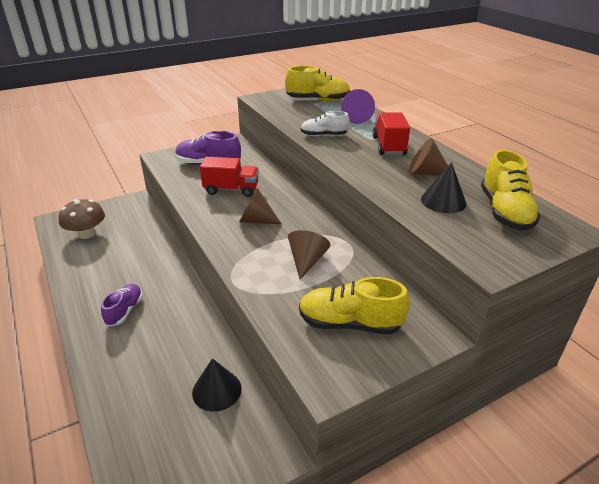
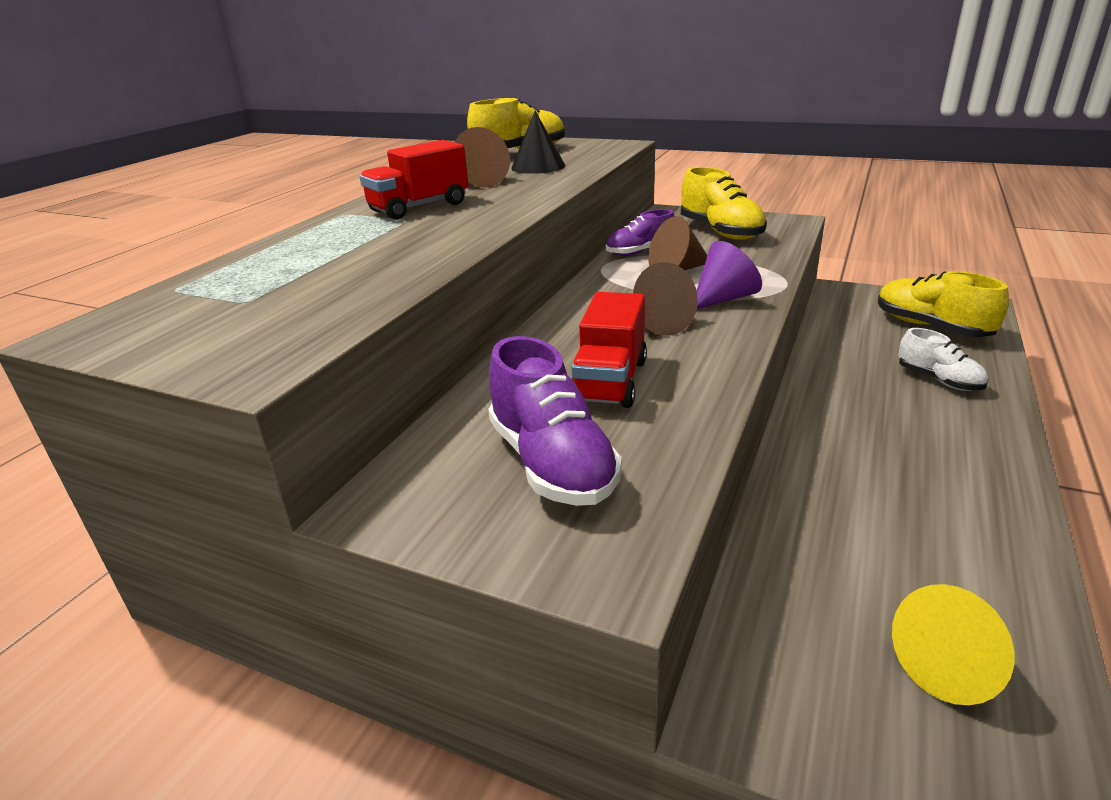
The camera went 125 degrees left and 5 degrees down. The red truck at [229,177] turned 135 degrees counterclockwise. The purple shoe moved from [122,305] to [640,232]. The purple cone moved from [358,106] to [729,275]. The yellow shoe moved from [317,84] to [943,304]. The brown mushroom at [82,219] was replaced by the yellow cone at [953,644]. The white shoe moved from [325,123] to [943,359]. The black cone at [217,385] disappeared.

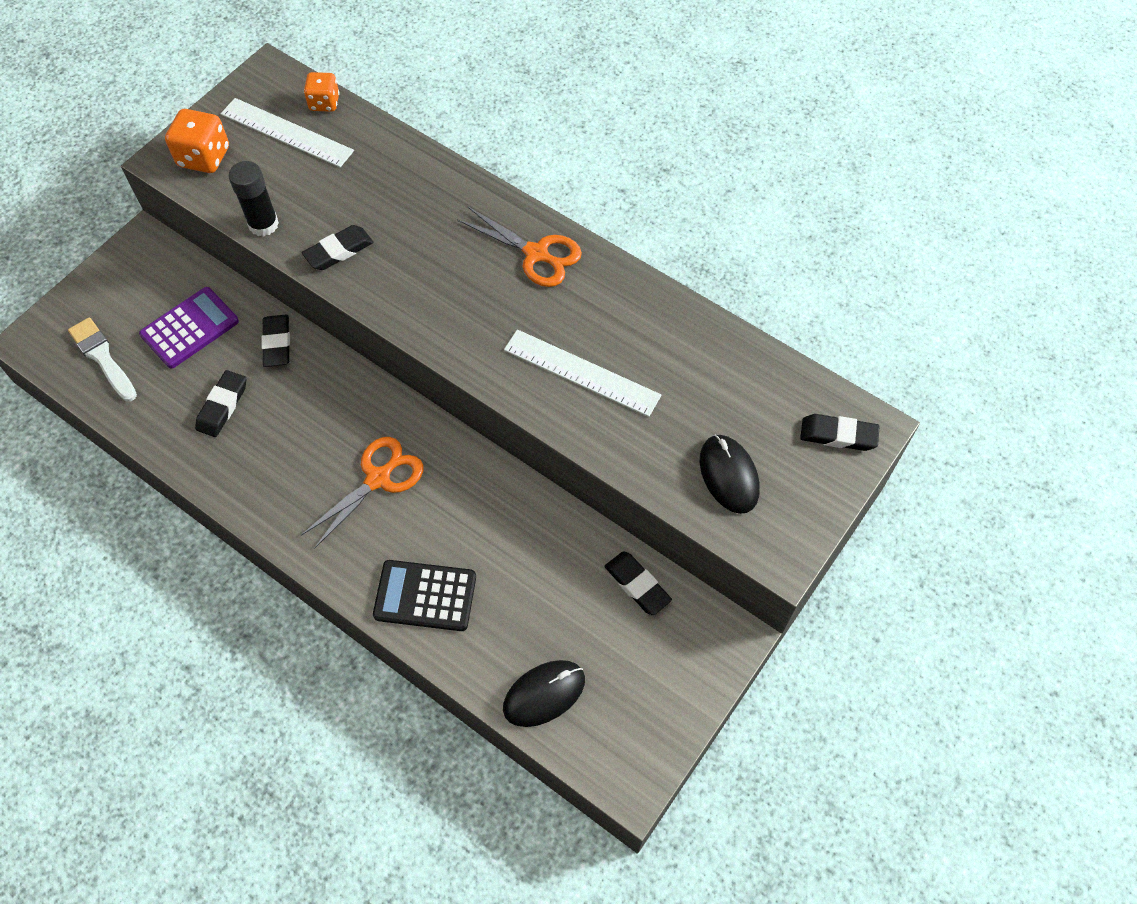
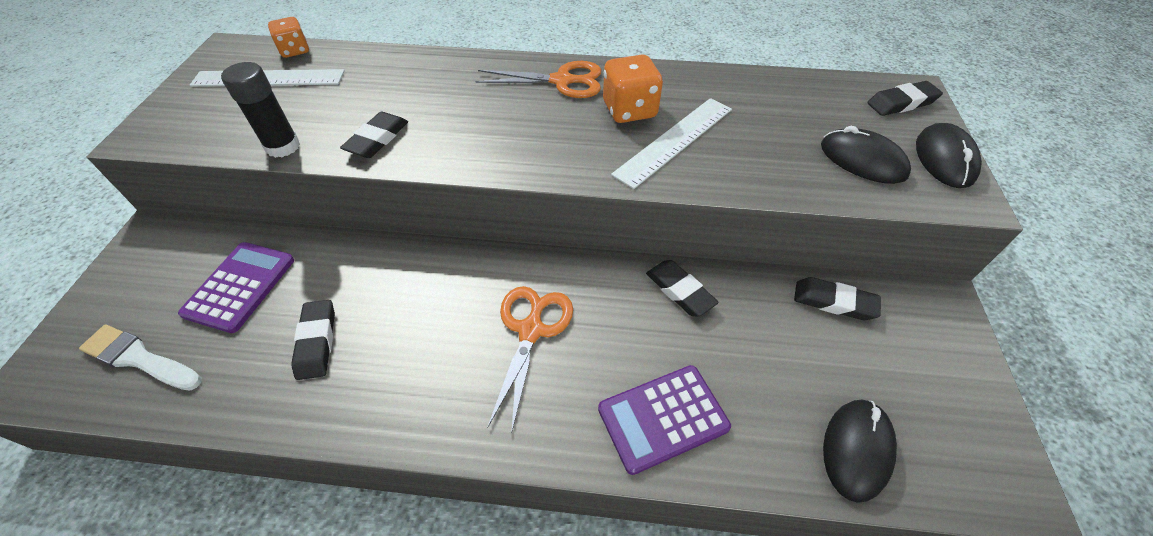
The camera went 30 degrees left and 10 degrees down. The black calculator at [424,595] became the purple calculator at [664,420]. The orange dice moved from [197,141] to [633,88]. The white ruler at [582,373] turned 45 degrees counterclockwise. The black eraser moved from [276,341] to [682,288]. The black mouse at [949,155] appeared.

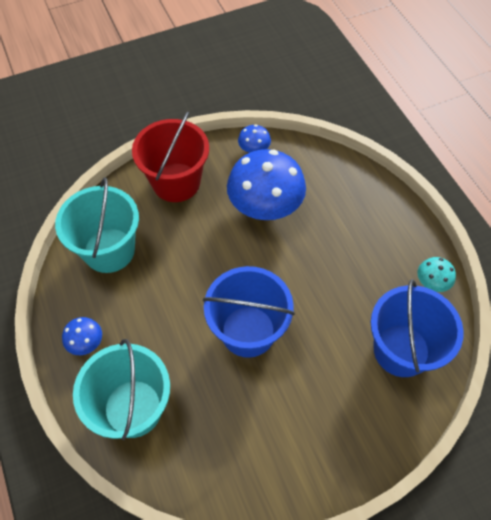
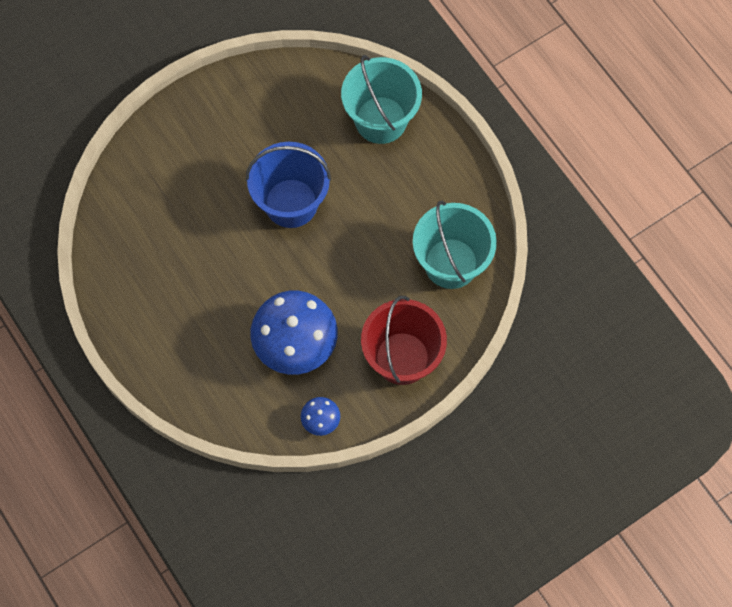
The camera went 170 degrees right and 10 degrees up. The blue mushroom at [82,336] disappeared. The blue bucket at [417,328] disappeared. The turquoise mushroom at [437,274] disappeared.

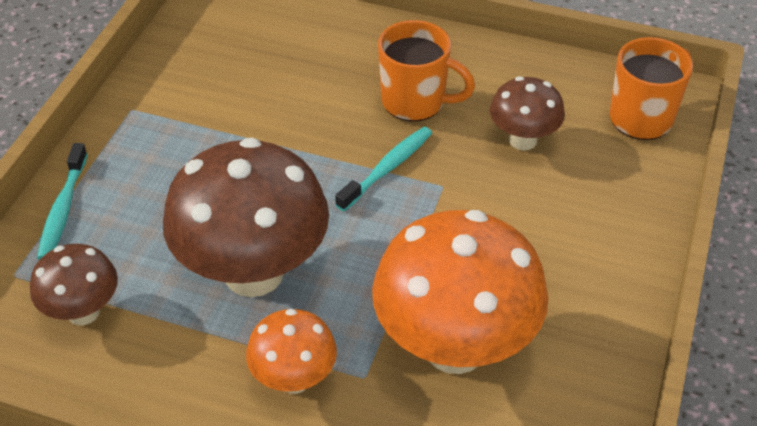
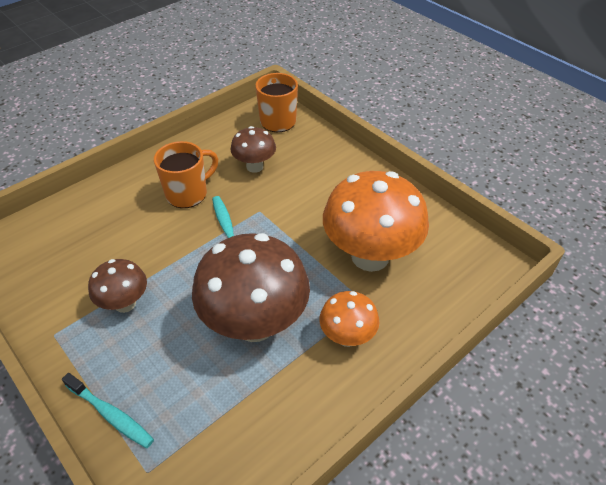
The camera went 60 degrees left and 0 degrees up. The brown mushroom moved from [74,284] to [117,286].

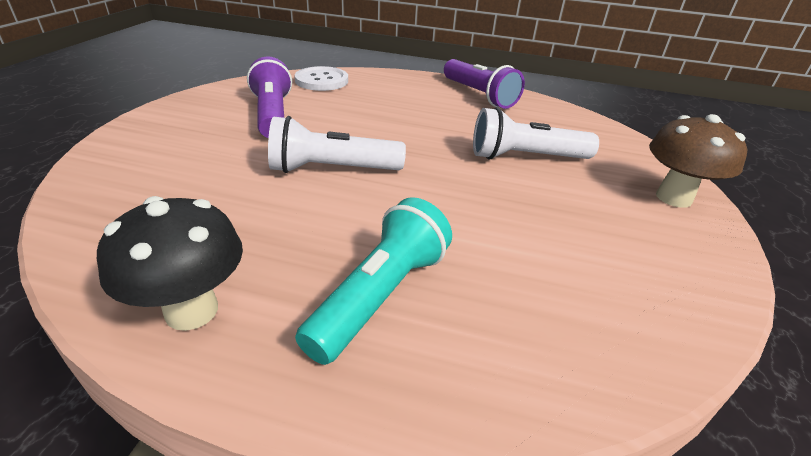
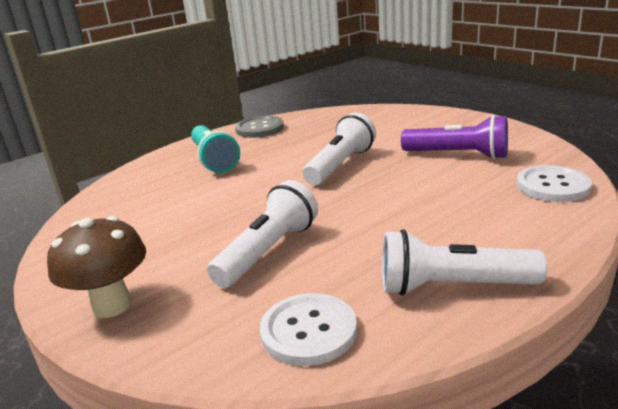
The camera went 130 degrees right and 10 degrees down. The black mushroom at [170,263] was replaced by the grey button at [259,127]. The white button at [308,329] appeared. The purple flashlight at [484,84] became the white flashlight at [465,262].

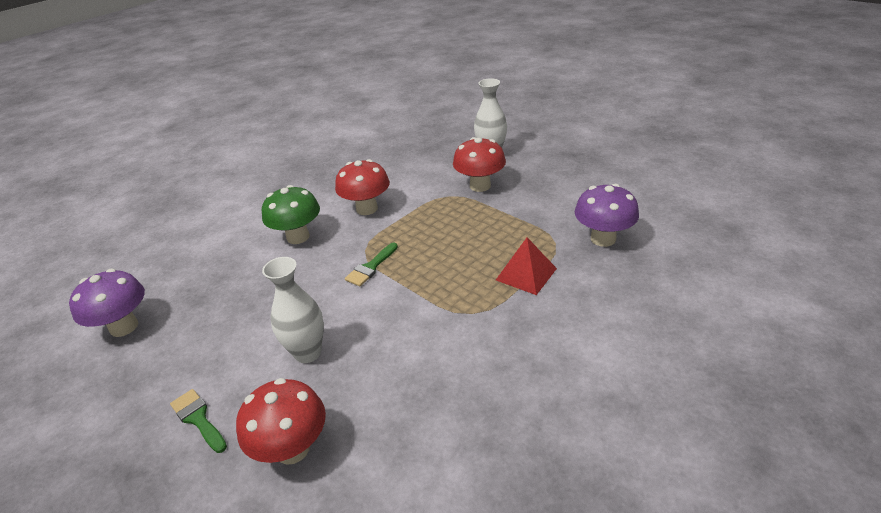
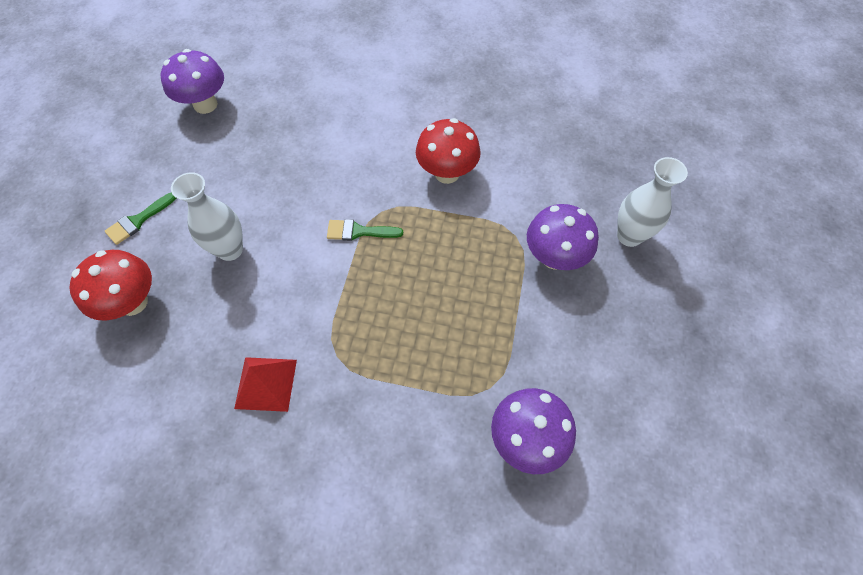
The camera went 55 degrees right and 25 degrees up. The green brush at [198,421] turned 150 degrees counterclockwise. The red pyramid moved from [526,266] to [265,384]. The red mushroom at [479,164] became the purple mushroom at [563,237]. The green mushroom at [291,214] disappeared.

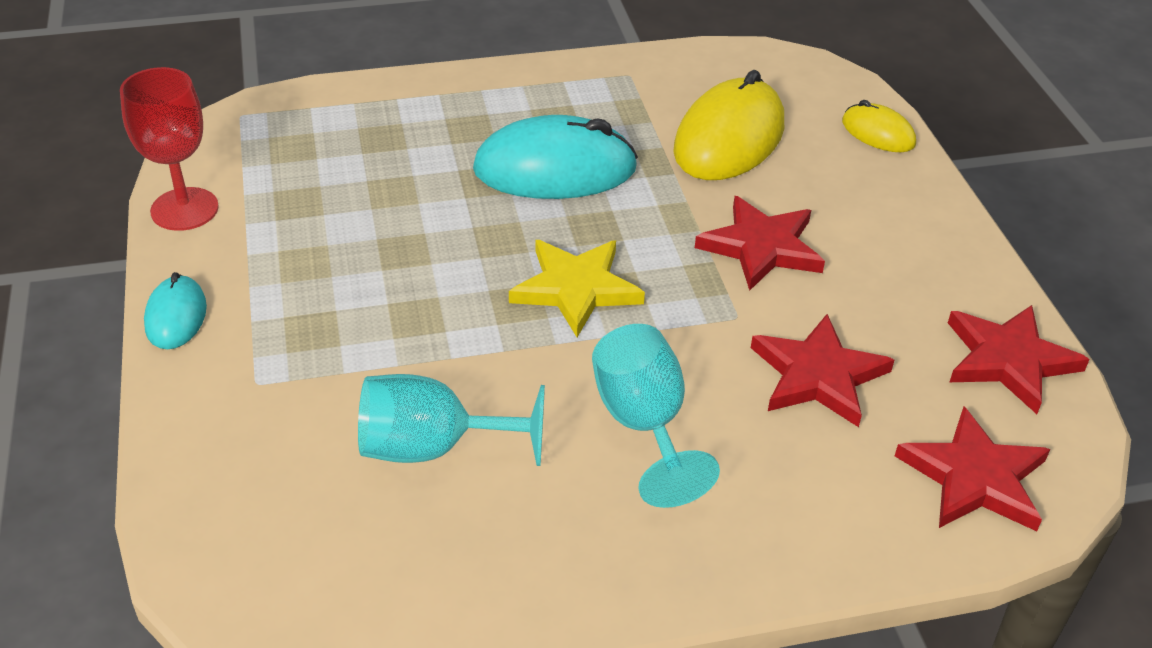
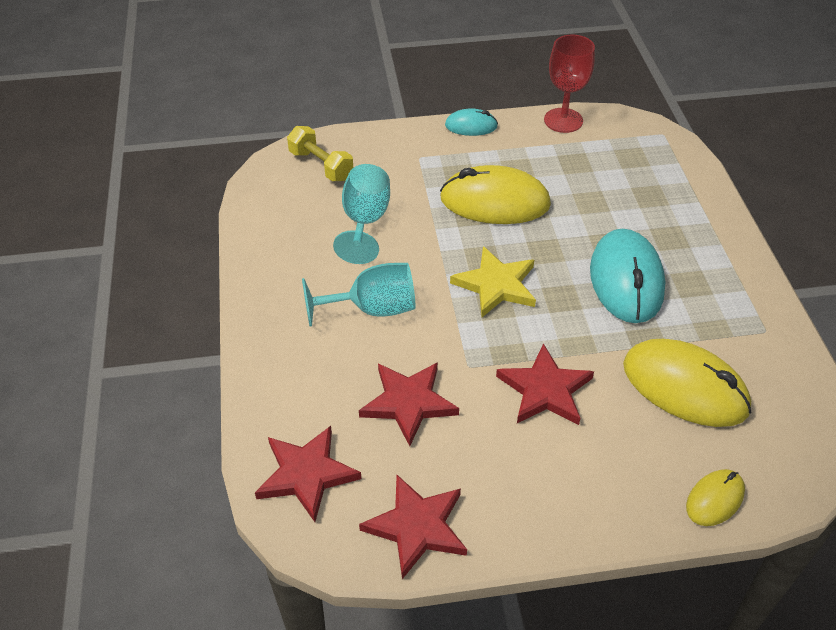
The camera went 95 degrees right and 5 degrees up. The yellow dumbbell at [320,153] appeared. The yellow mouse at [495,194] appeared.

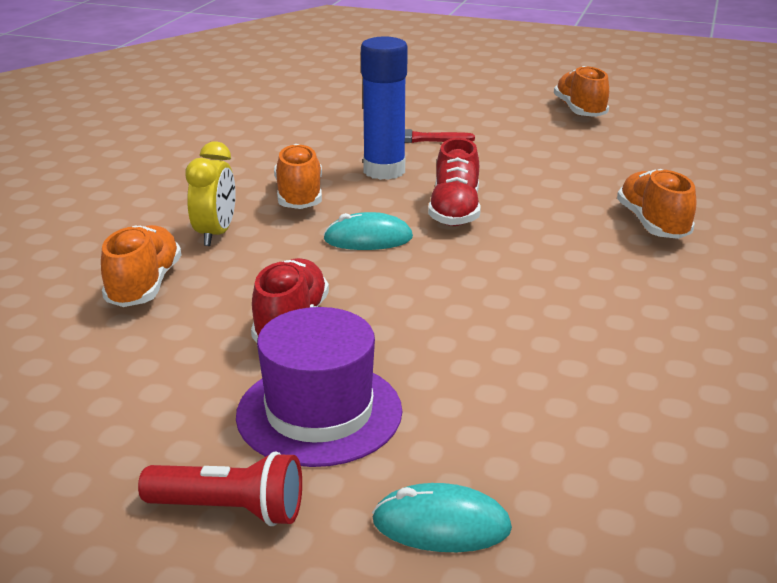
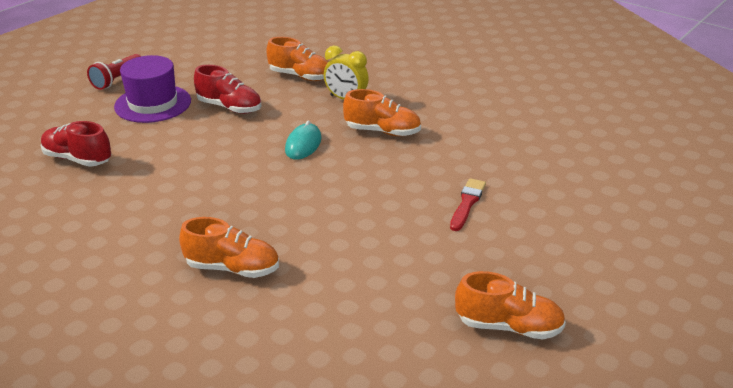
The camera went 110 degrees right and 5 degrees up. The red shoe moved from [454,182] to [76,144]. The blue glue stick at [384,108] disappeared. The turquoise mouse at [442,517] disappeared.

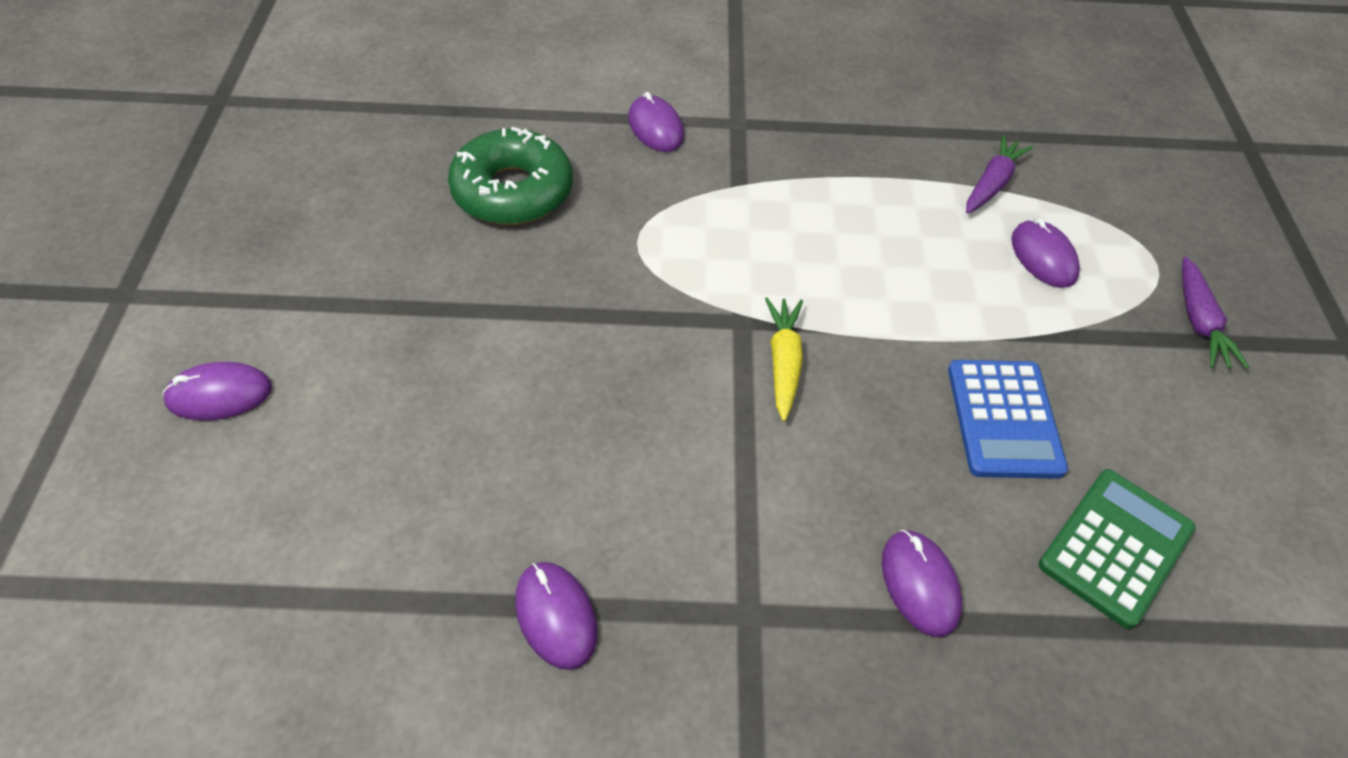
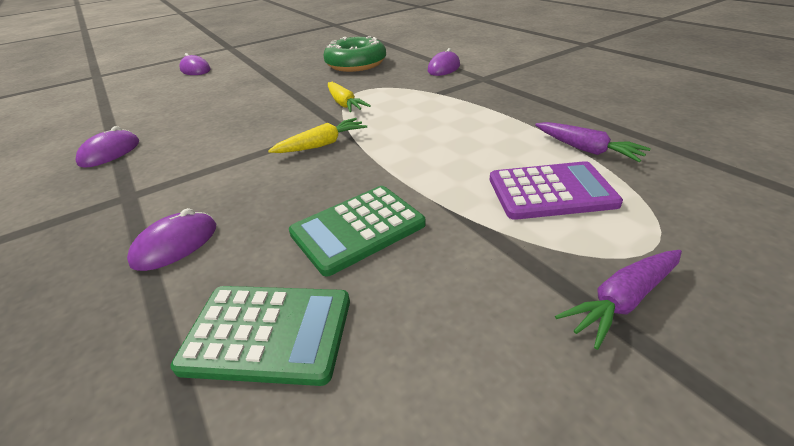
The camera went 60 degrees right and 15 degrees down. The blue calculator at [1008,419] became the green calculator at [357,231]. The yellow carrot at [349,97] appeared. The purple mouse at [1045,253] was replaced by the purple calculator at [556,190]. The purple carrot at [999,174] turned 45 degrees clockwise.

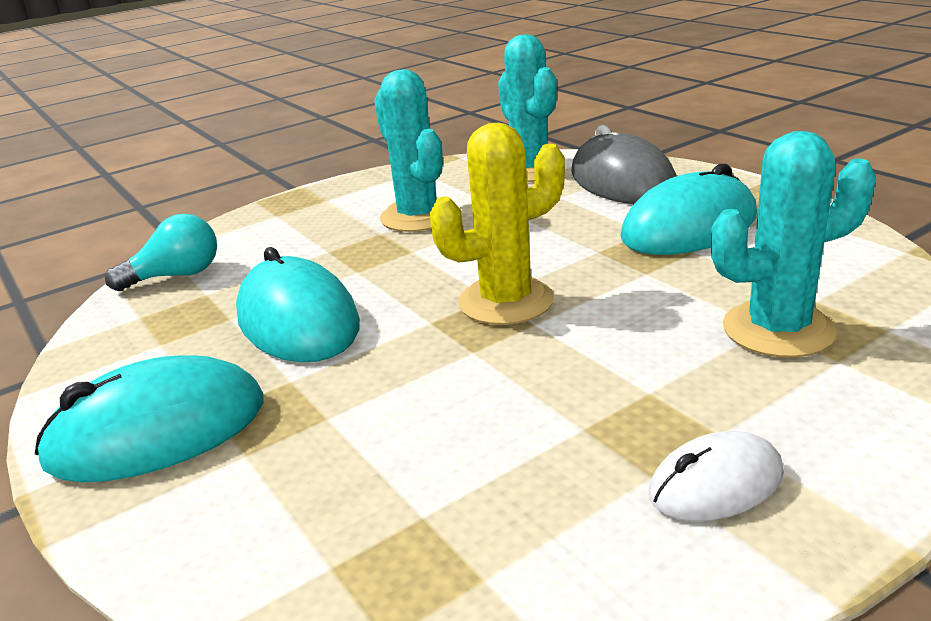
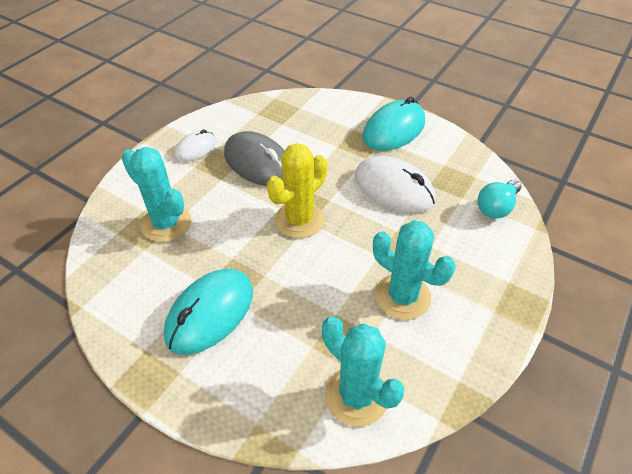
The camera went 155 degrees right and 20 degrees up. The turquoise cactus at [793,244] turned 75 degrees clockwise. The grey mouse moved from [624,164] to [254,158]. The turquoise mouse at [298,304] became the white mouse at [395,184].

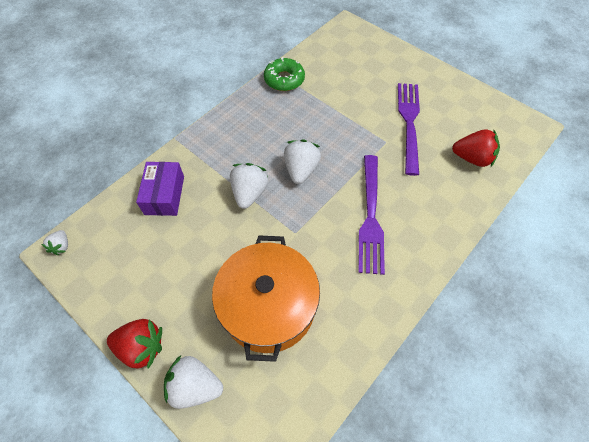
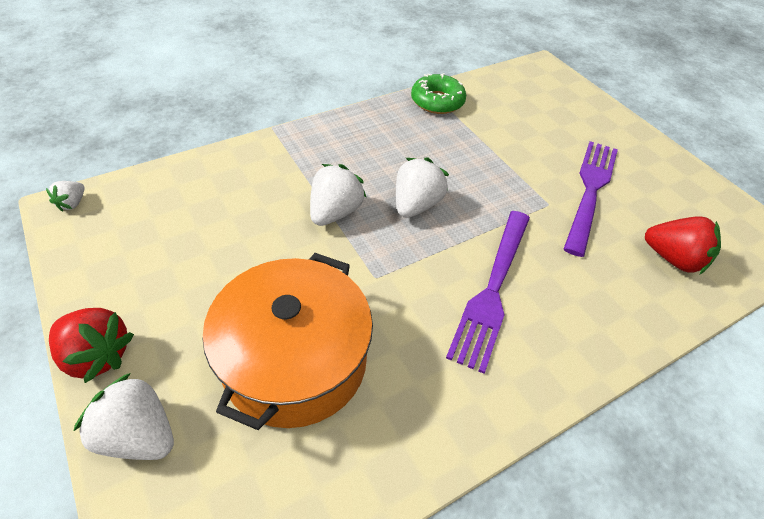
The camera went 15 degrees right and 10 degrees down. The purple box at [160,189] disappeared.

